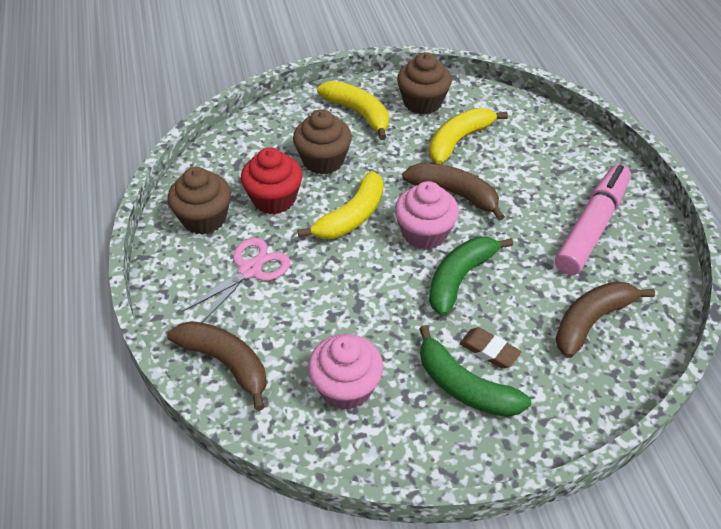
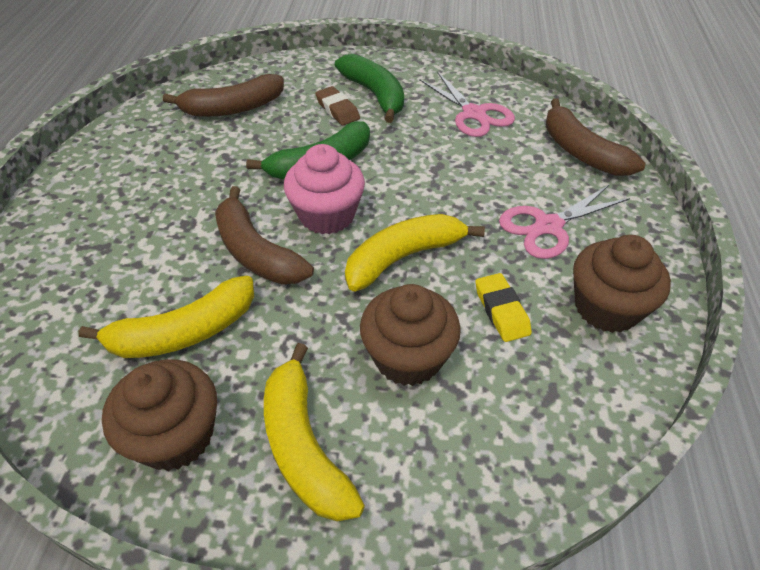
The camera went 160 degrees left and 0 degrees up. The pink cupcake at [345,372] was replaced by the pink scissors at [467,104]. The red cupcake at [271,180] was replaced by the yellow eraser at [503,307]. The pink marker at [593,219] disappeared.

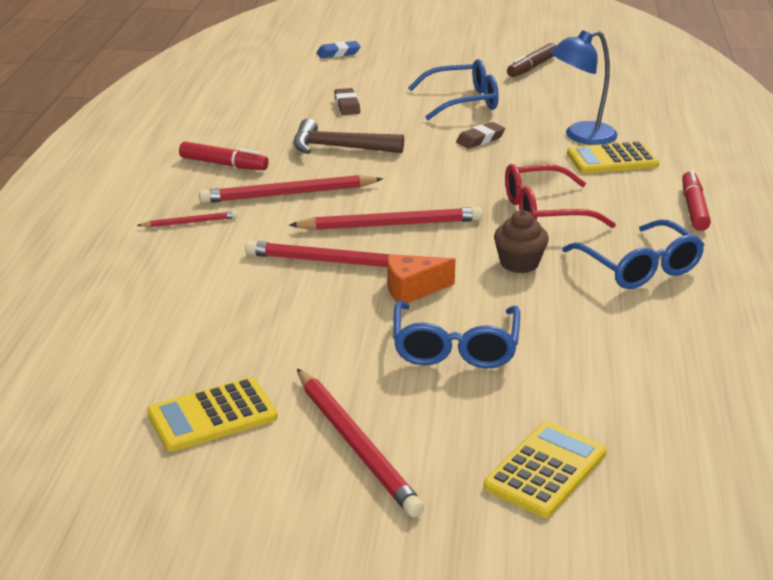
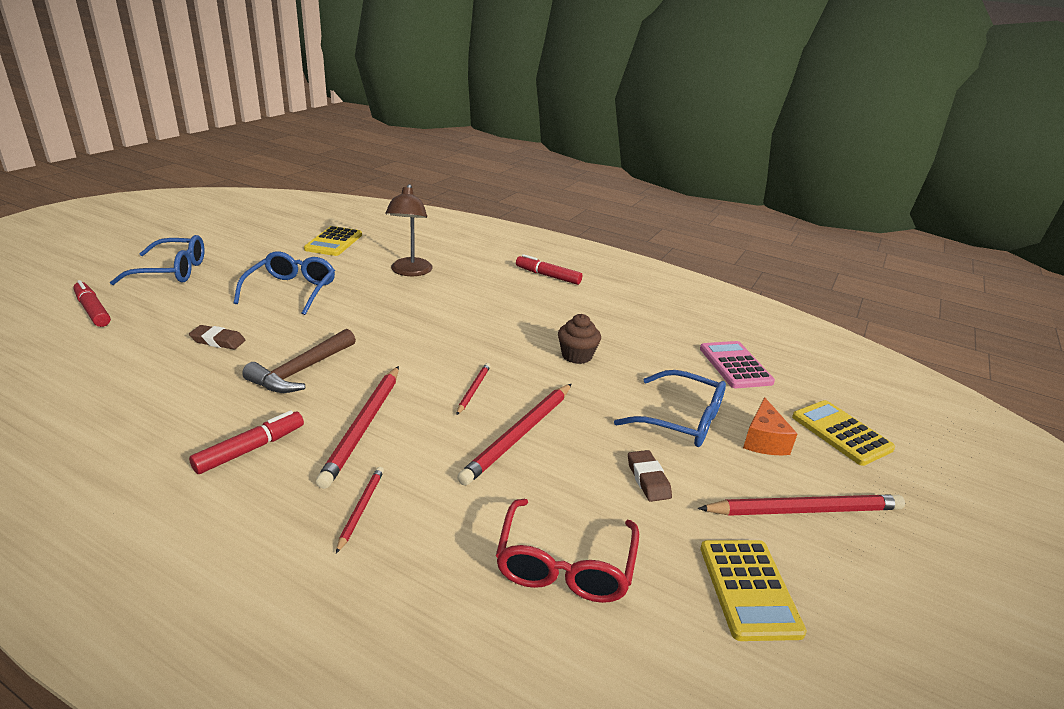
The camera went 70 degrees left and 0 degrees up. The blue eraser at [338,49] was replaced by the red marker at [92,303]. The blue glasses moved from [633,254] to [157,260]. The yellow calculator moved from [613,157] to [333,241]. The blue lamp at [584,87] became the brown lamp at [408,230]. The red pencil at [386,218] changed to 0.52 times the size. The red glasses moved from [560,196] to [567,551]. The brown eraser moved from [480,135] to [650,476]. The pink calculator at [737,364] appeared. The orange cheese moved from [421,278] to [770,426]. The brown marker at [532,60] disappeared.

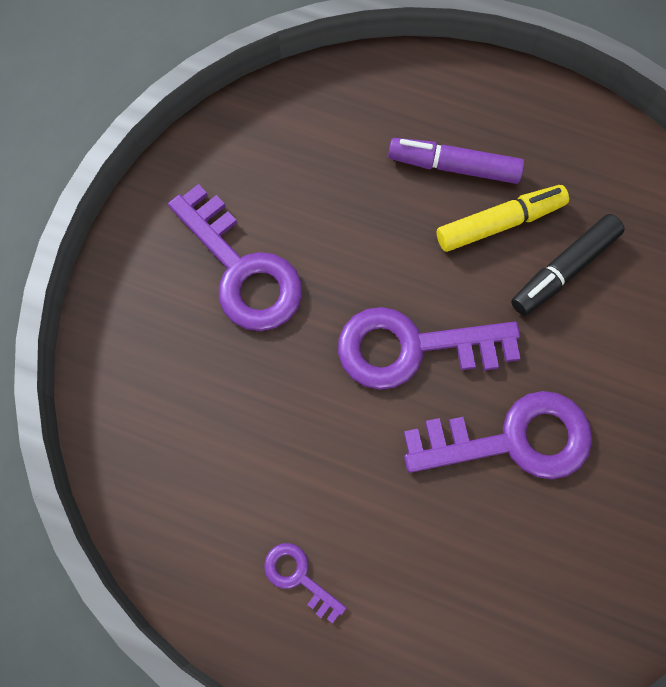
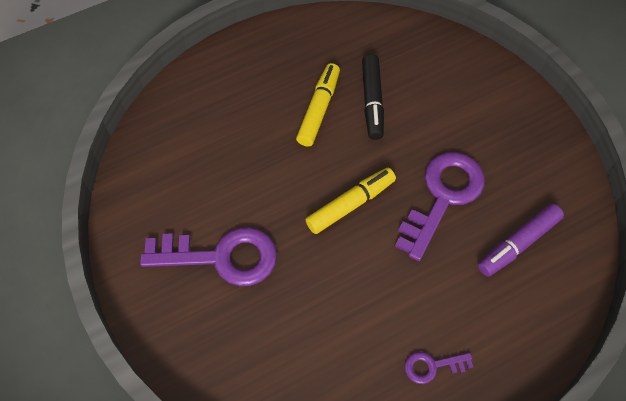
The camera went 50 degrees left and 10 degrees down. The purple key at [429,348] was replaced by the yellow marker at [351,201]. The purple marker moved from [456,161] to [521,240].

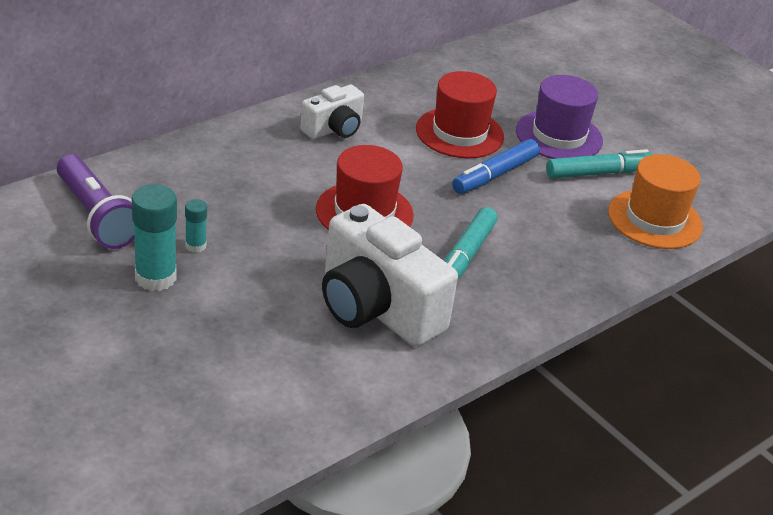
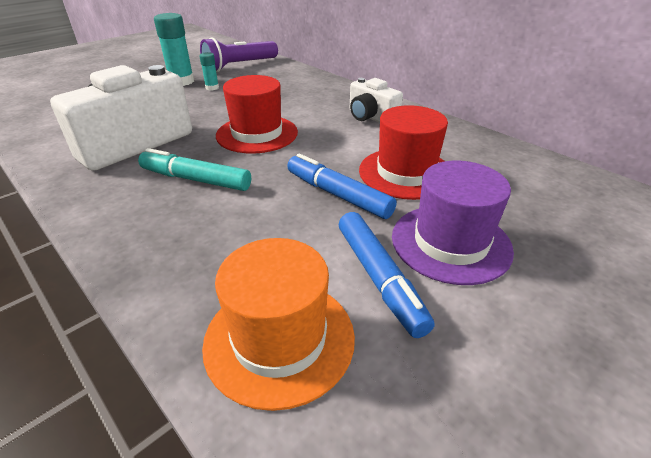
The camera went 90 degrees right and 0 degrees up. The turquoise marker at [599,164] became the blue marker at [387,275].

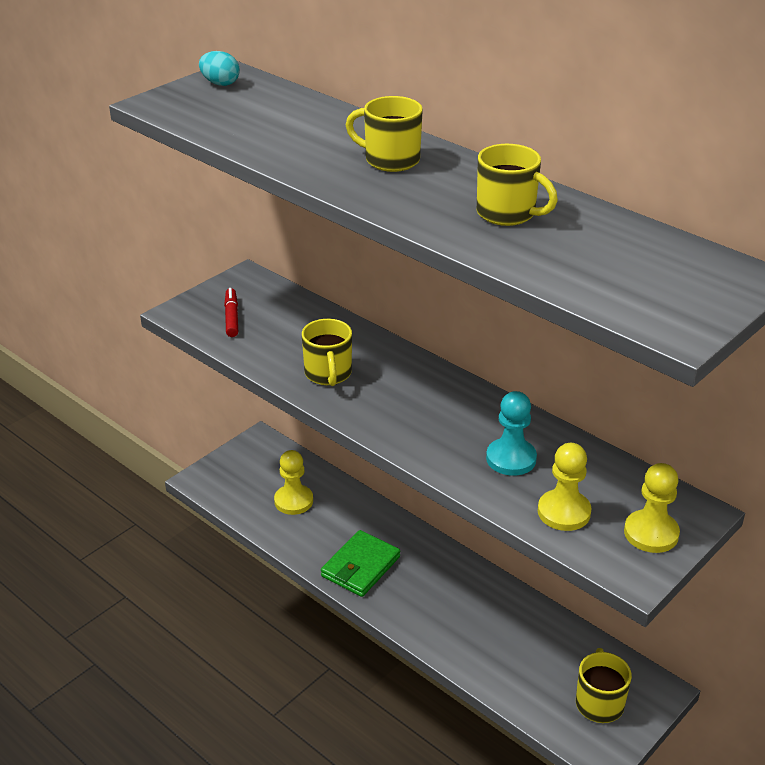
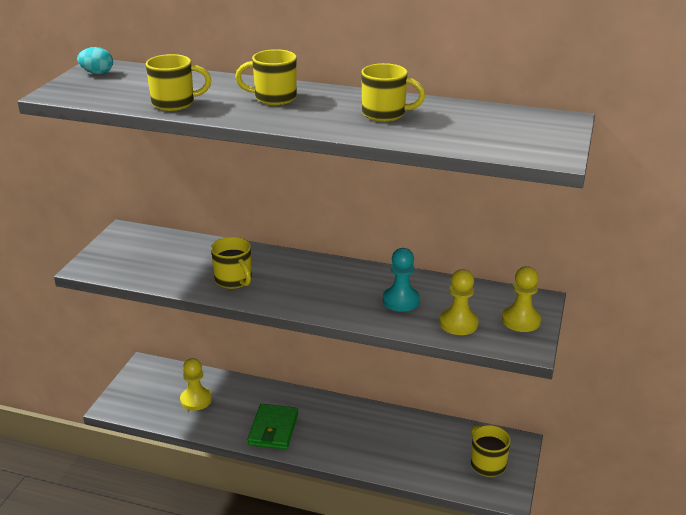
The camera went 25 degrees left and 5 degrees down. The yellow mug at [178,82] appeared. The red marker at [231,312] disappeared.

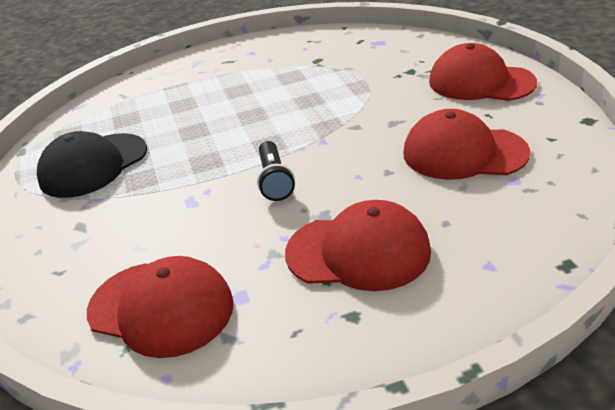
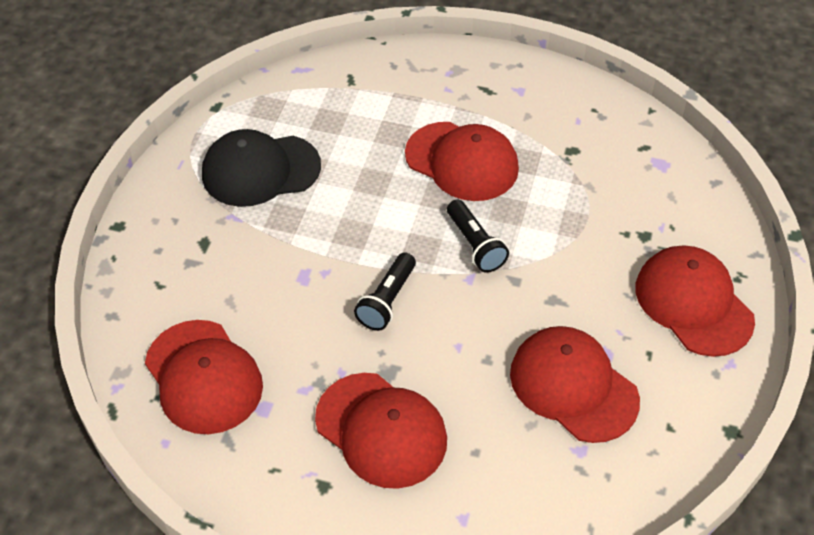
The camera went 30 degrees right and 15 degrees up. The red cap at [462,161] appeared. The black flashlight at [478,236] appeared.

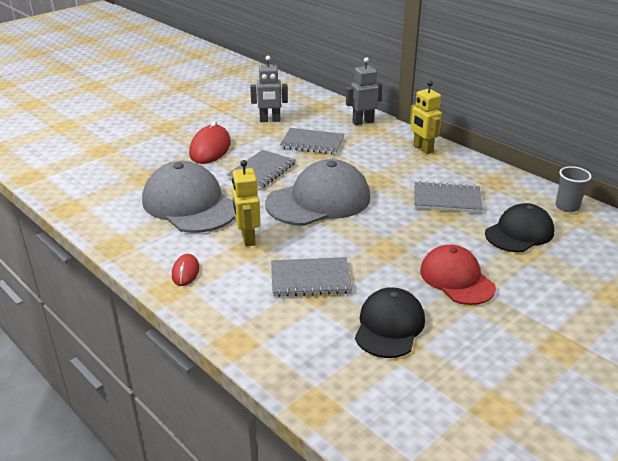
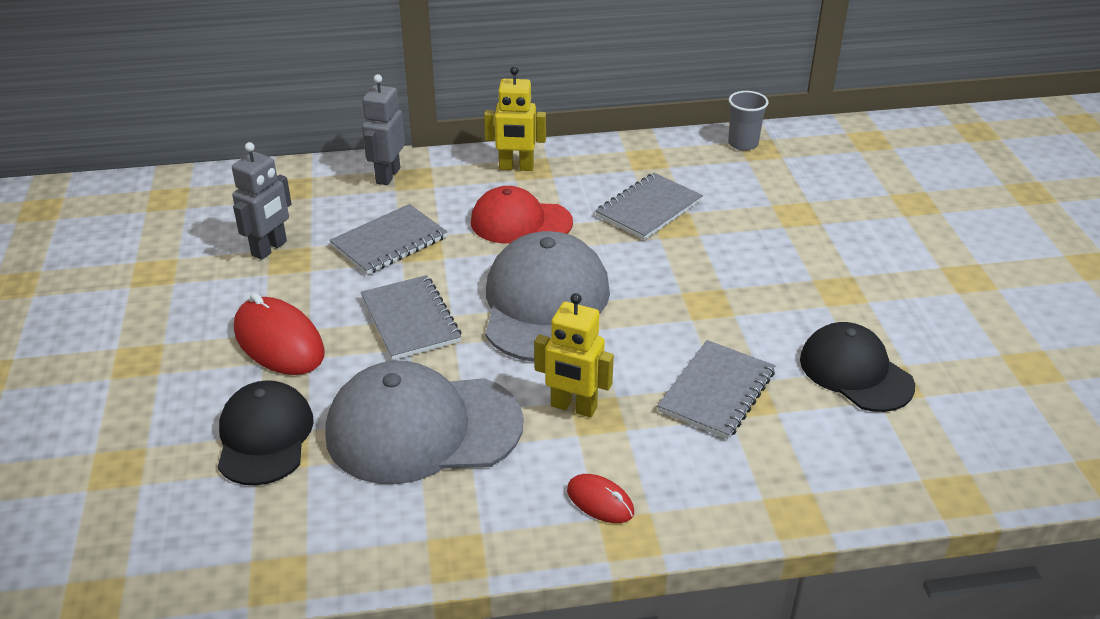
The camera went 55 degrees left and 5 degrees up. The black cap moved from [519,227] to [266,432]. The red cap moved from [458,275] to [522,214].

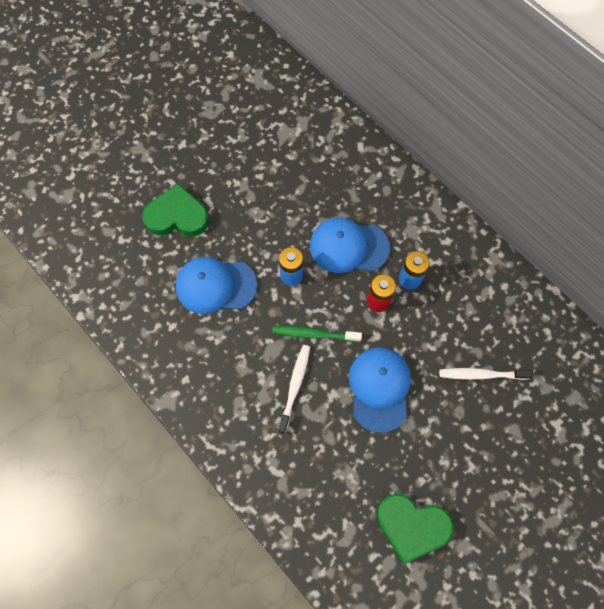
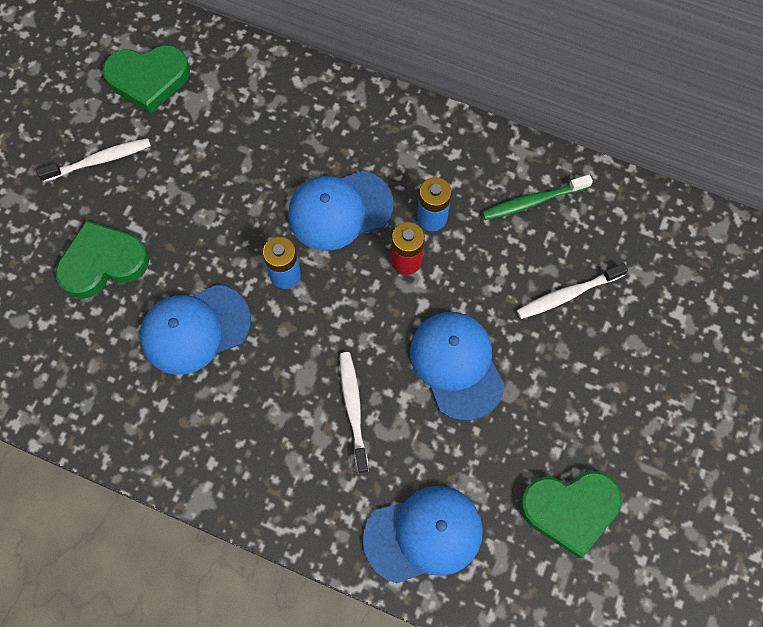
The camera went 25 degrees left and 0 degrees up. The white toothbrush at [94,160] appeared. The green heart at [146,79] appeared. The blue cap at [423,534] appeared. The green toothbrush moved from [317,334] to [537,197].

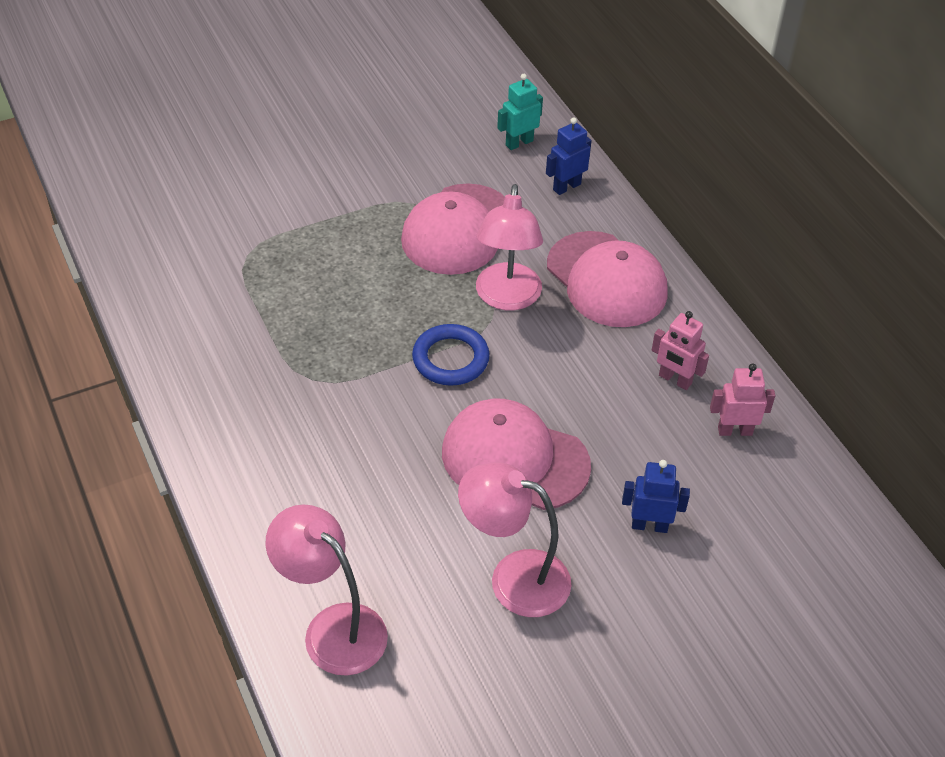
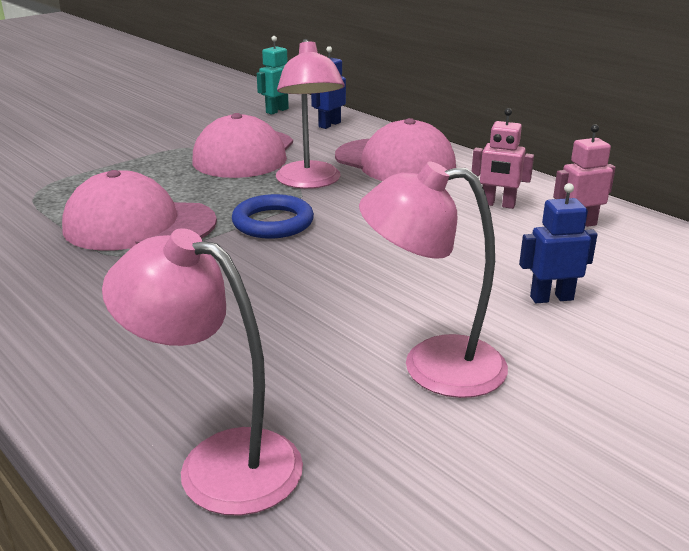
The camera went 15 degrees left and 20 degrees down. The pink cap moved from [516,454] to [139,210].

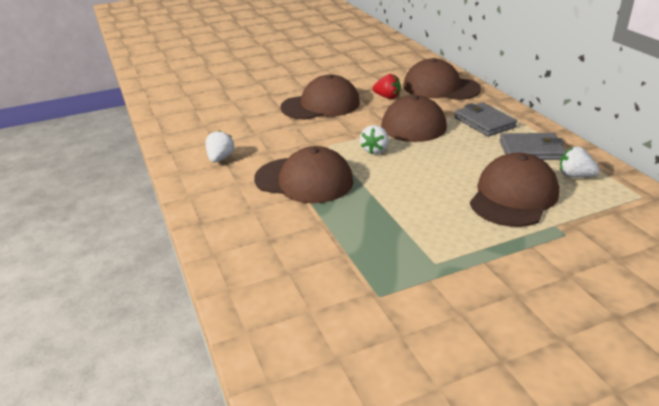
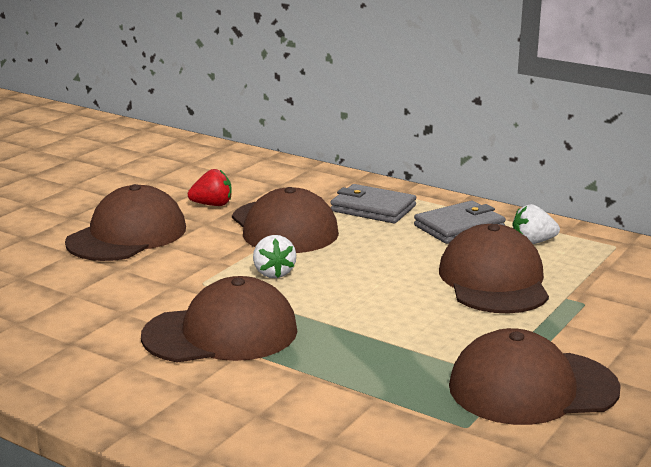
The camera went 35 degrees left and 10 degrees down. The brown cap moved from [442,79] to [535,376]. The white strawberry at [220,146] disappeared.

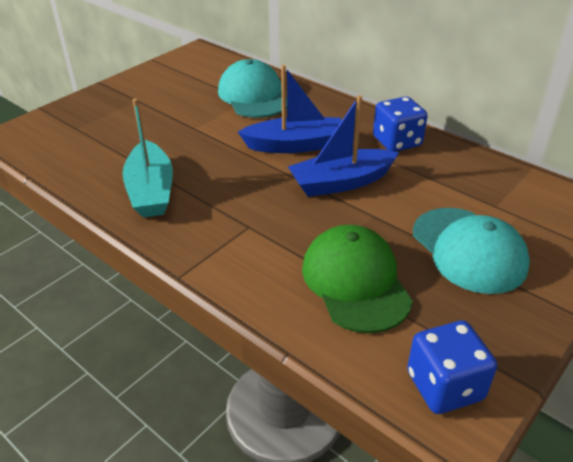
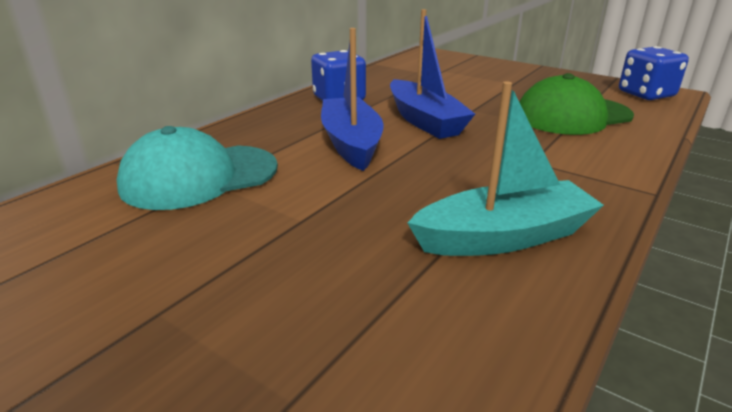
The camera went 95 degrees left and 10 degrees down. The turquoise cap at [471,251] disappeared.

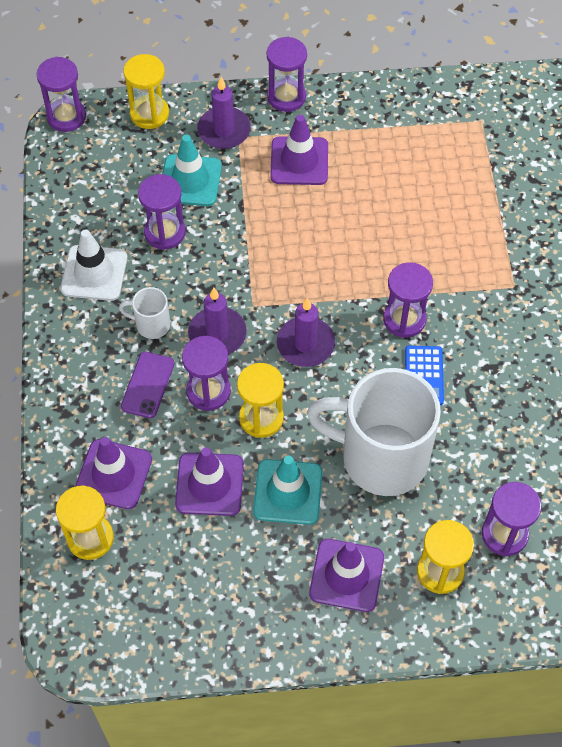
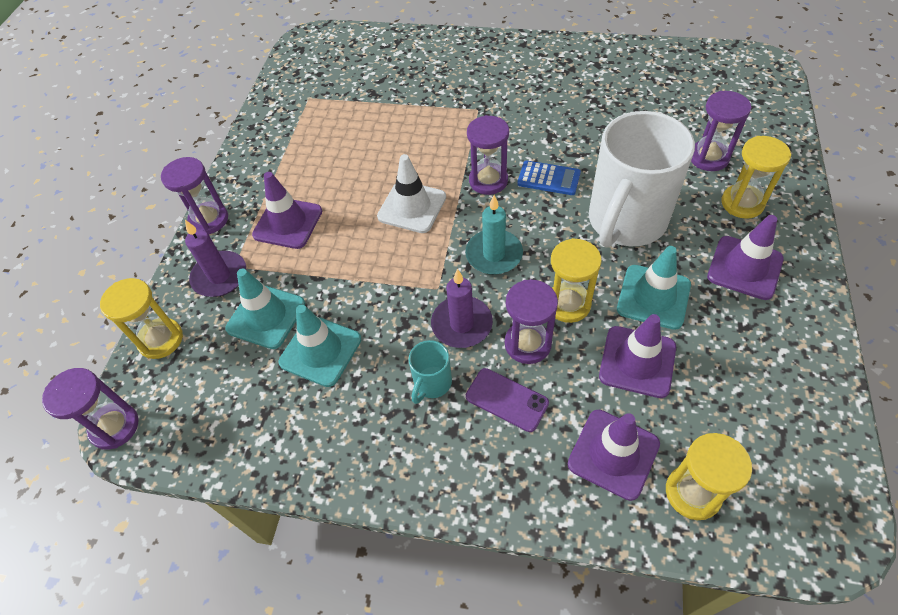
The camera went 70 degrees left and 5 degrees down. The purple hourglass at [162,212] was replaced by the turquoise traffic cone at [320,346]. The white traffic cone moved from [94,265] to [411,193]. The white mug at [144,313] became the turquoise mug at [430,372]. The purple candle at [306,332] became the turquoise candle at [494,235].

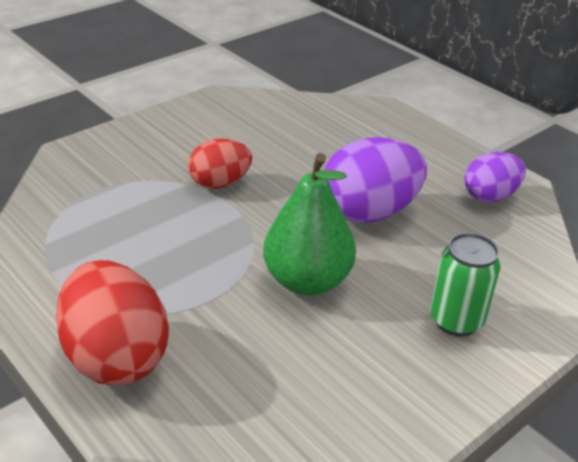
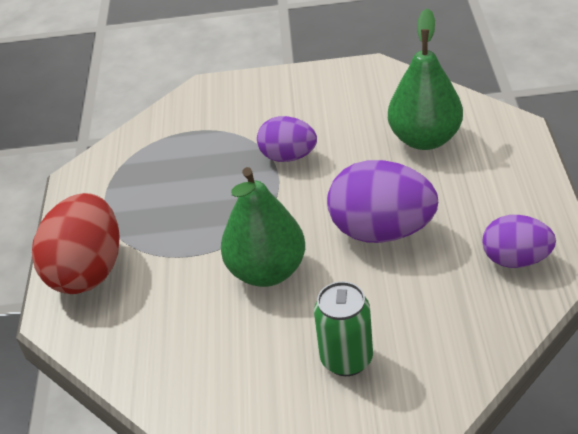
The camera went 45 degrees right and 5 degrees up. The red egg at [220,163] became the purple egg at [287,139]. The green pear at [425,79] appeared.

